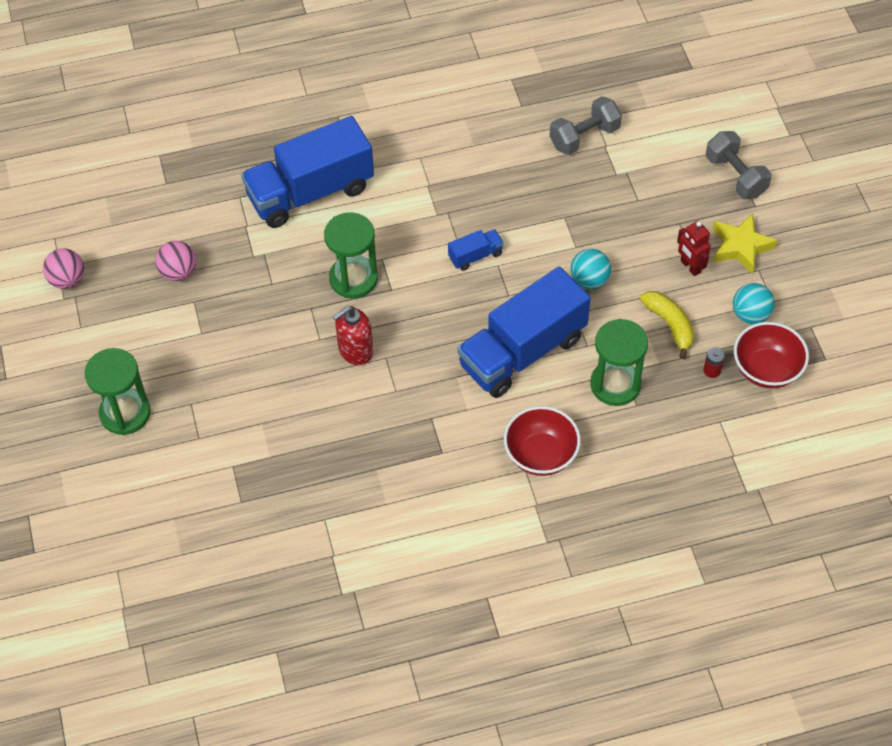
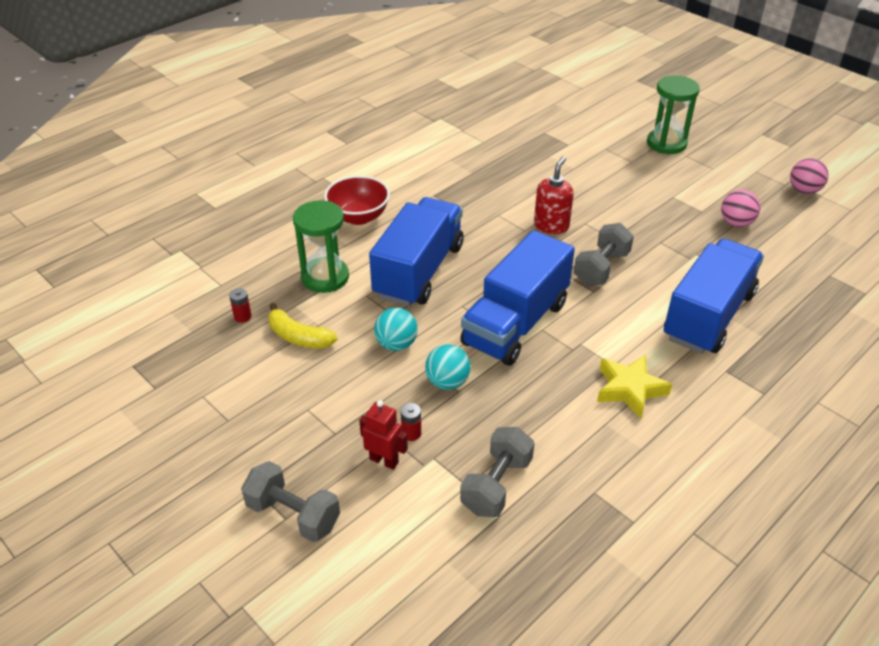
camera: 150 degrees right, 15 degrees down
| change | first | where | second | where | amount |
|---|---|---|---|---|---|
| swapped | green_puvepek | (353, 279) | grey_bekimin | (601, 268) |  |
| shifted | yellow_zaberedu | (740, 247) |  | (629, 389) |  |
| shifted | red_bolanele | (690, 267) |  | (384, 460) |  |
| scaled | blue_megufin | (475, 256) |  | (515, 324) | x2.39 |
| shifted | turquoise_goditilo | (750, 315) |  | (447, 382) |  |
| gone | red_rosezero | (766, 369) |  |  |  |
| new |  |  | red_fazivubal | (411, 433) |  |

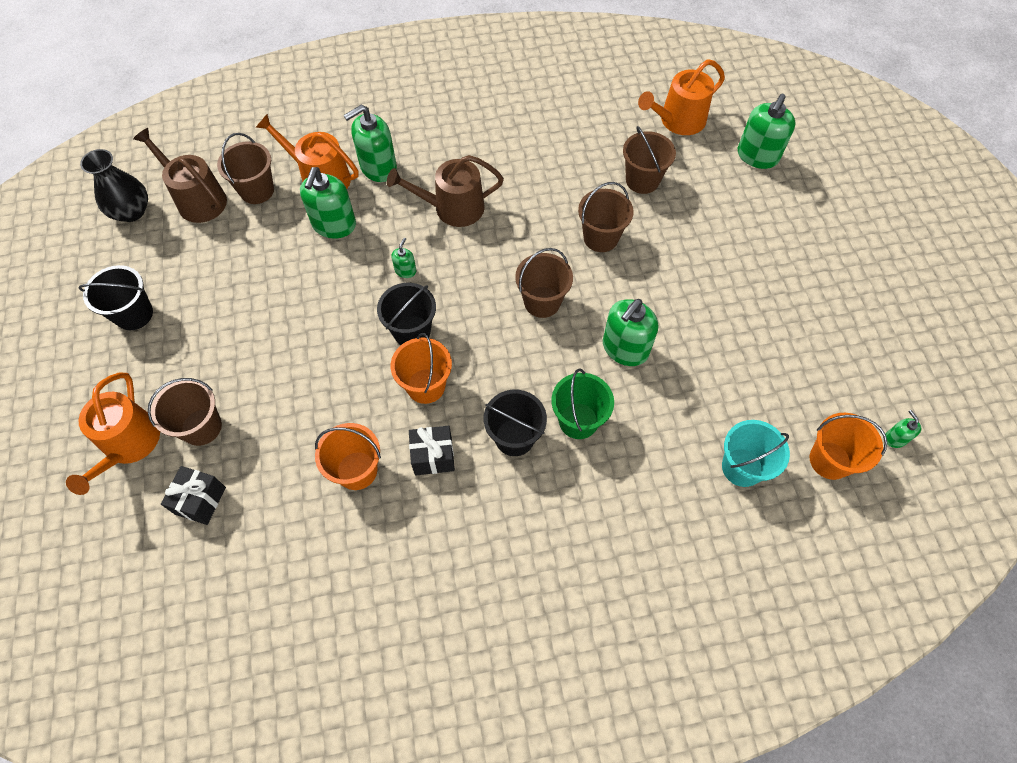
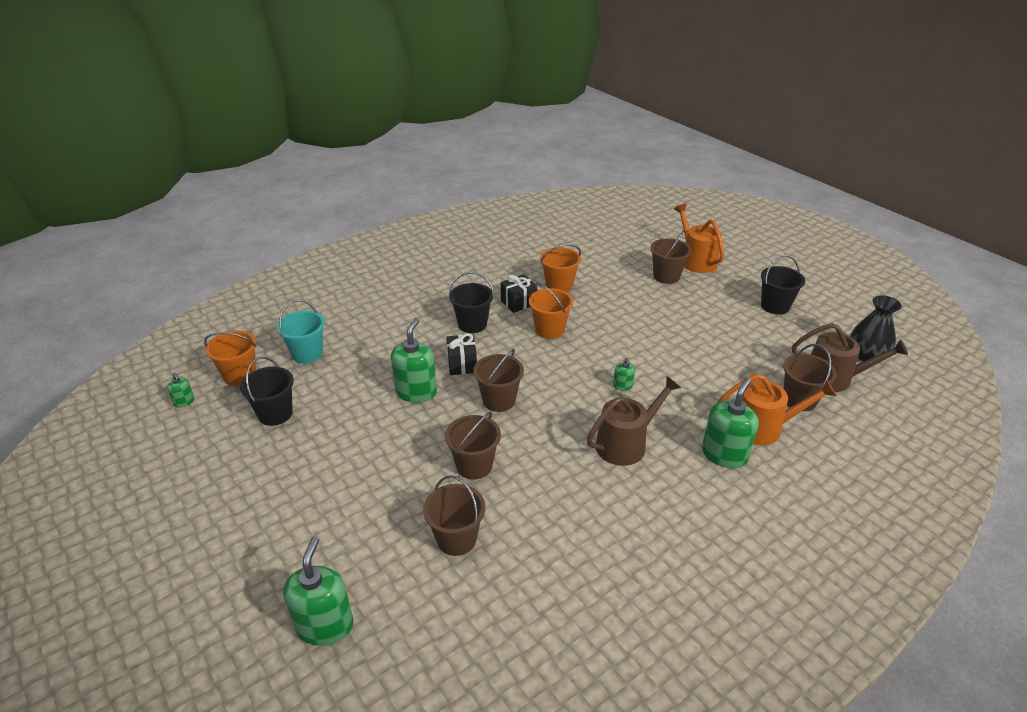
camera: 155 degrees right, 25 degrees down
| change | first | where | second | where | amount |
|---|---|---|---|---|---|
| gone | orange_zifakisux | (678, 121) |  |  |  |
| gone | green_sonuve | (334, 225) |  |  |  |
| shifted | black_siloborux | (412, 331) |  | (275, 414) |  |
| gone | green_siloborux | (578, 421) |  |  |  |
| shifted | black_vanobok | (200, 500) |  | (462, 364) |  |

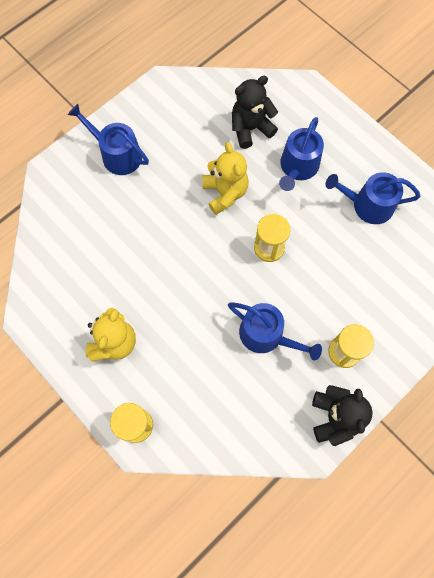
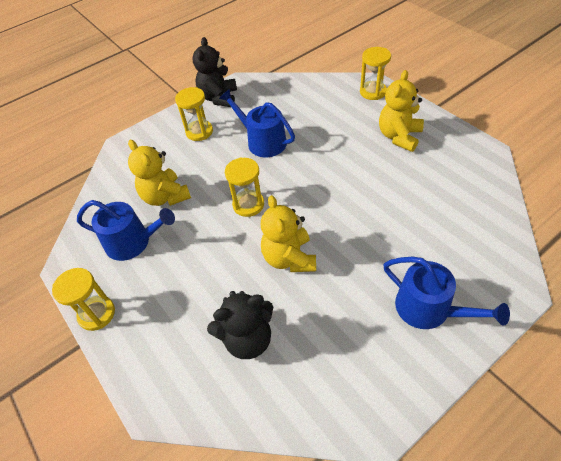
camera: 170 degrees left, 20 degrees down
| change | first | where | second | where | amount |
|---|---|---|---|---|---|
| gone | blue_zifakisux | (298, 167) |  |  |  |
| new |  |  | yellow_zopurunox | (165, 197) |  |
| new |  |  | yellow_puvepek | (97, 314) |  |

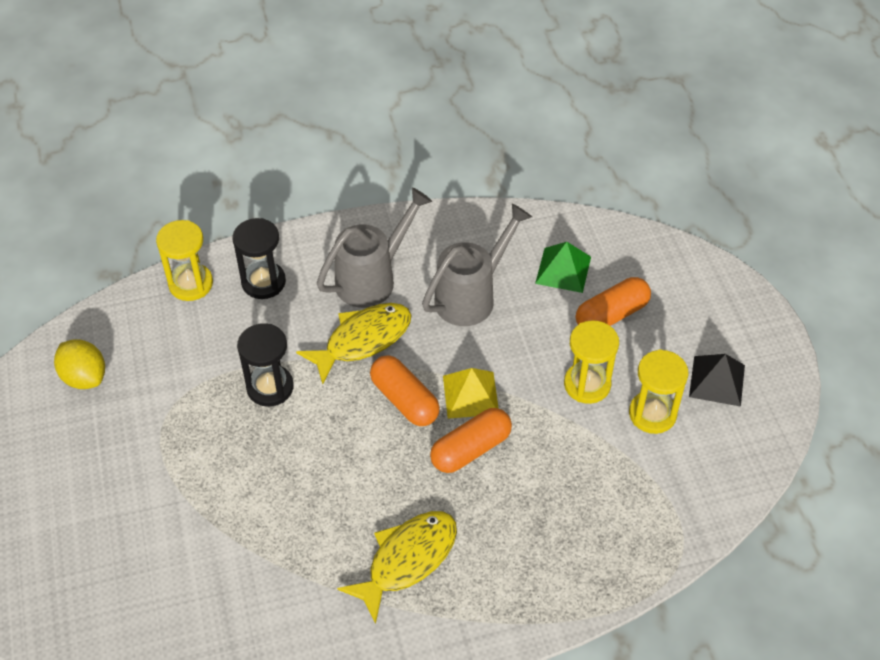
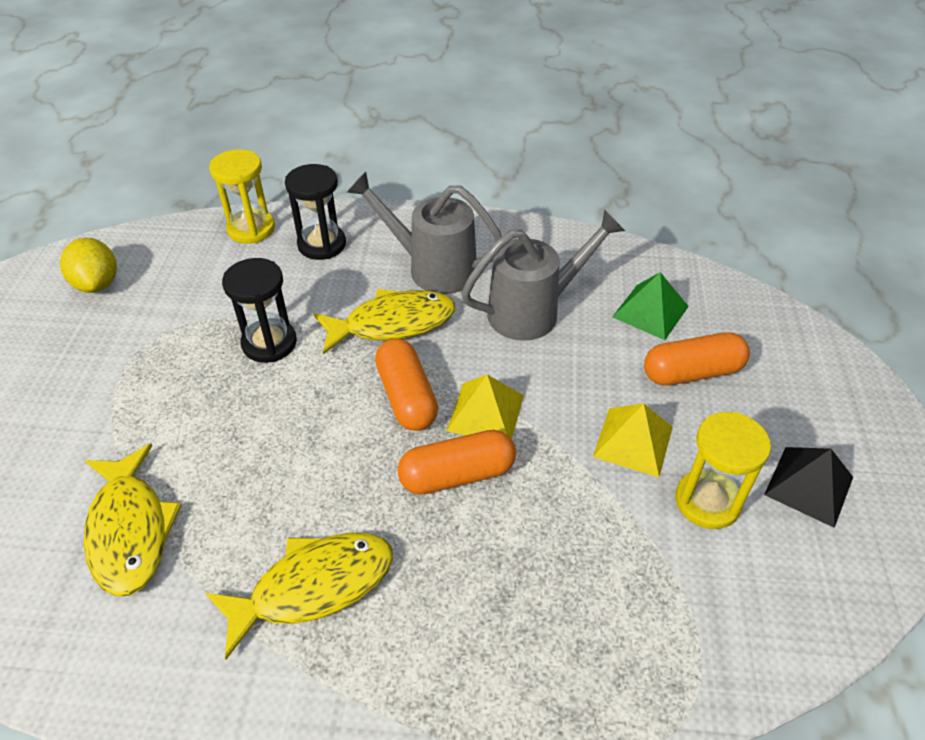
camera: 20 degrees right, 5 degrees down
| change | first | where | second | where | amount |
|---|---|---|---|---|---|
| rotated | grey_zifakisux | (372, 279) |  | (433, 268) | 135 degrees counterclockwise |
| swapped | yellow_puvepek | (587, 384) | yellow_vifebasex | (633, 441) |  |
| new |  |  | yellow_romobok | (130, 530) |  |

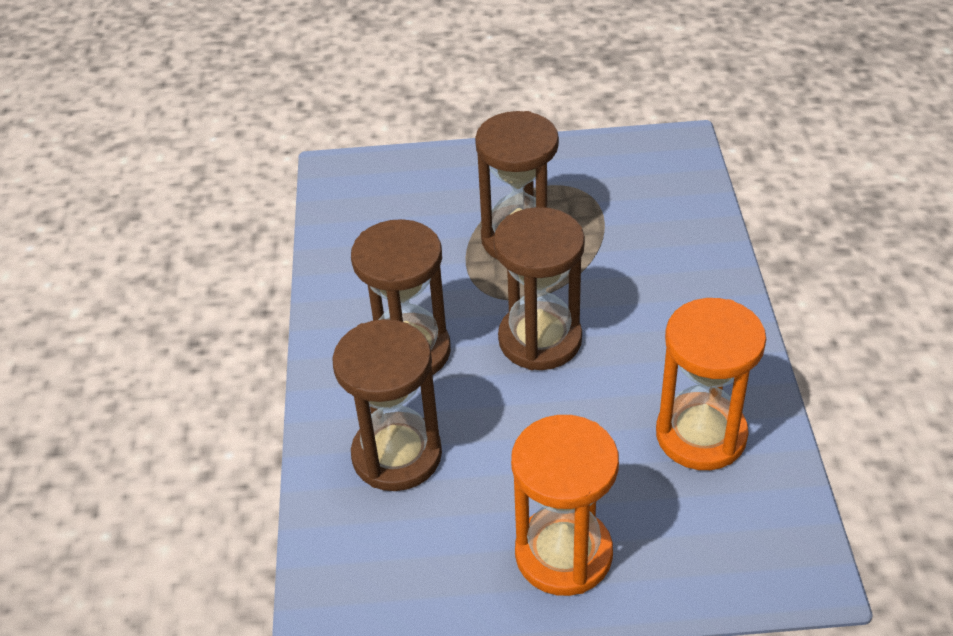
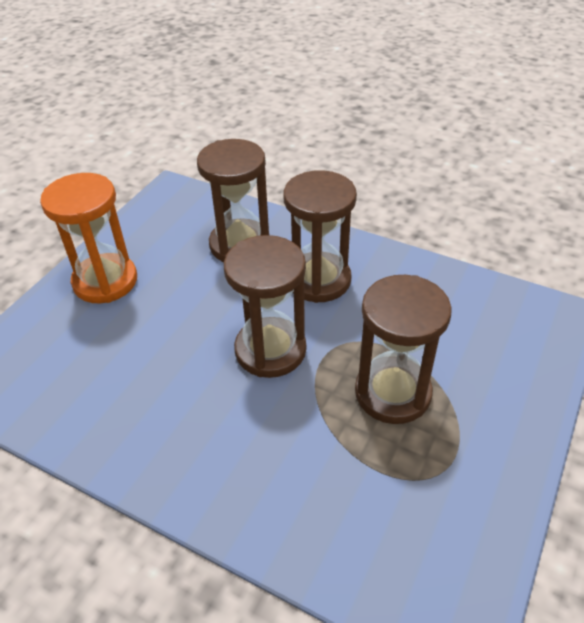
camera: 120 degrees right, 0 degrees up
| change | first | where | second | where | amount |
|---|---|---|---|---|---|
| gone | orange_puvepek | (701, 435) |  |  |  |

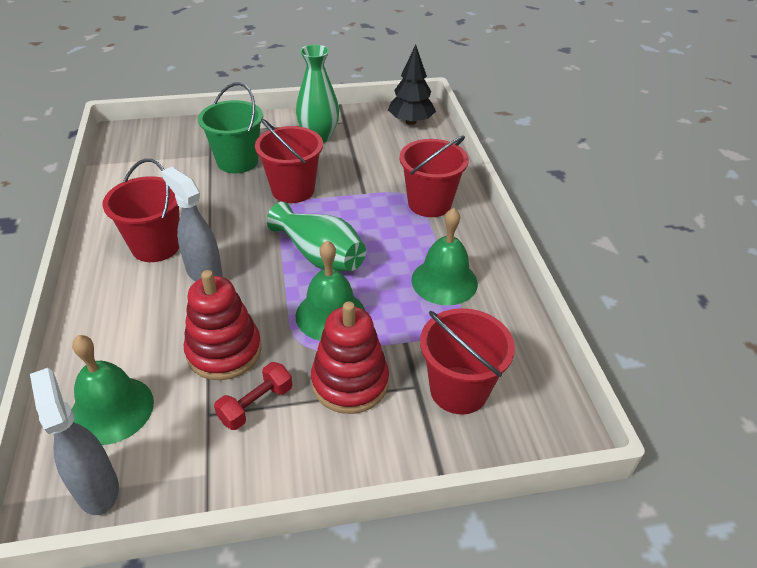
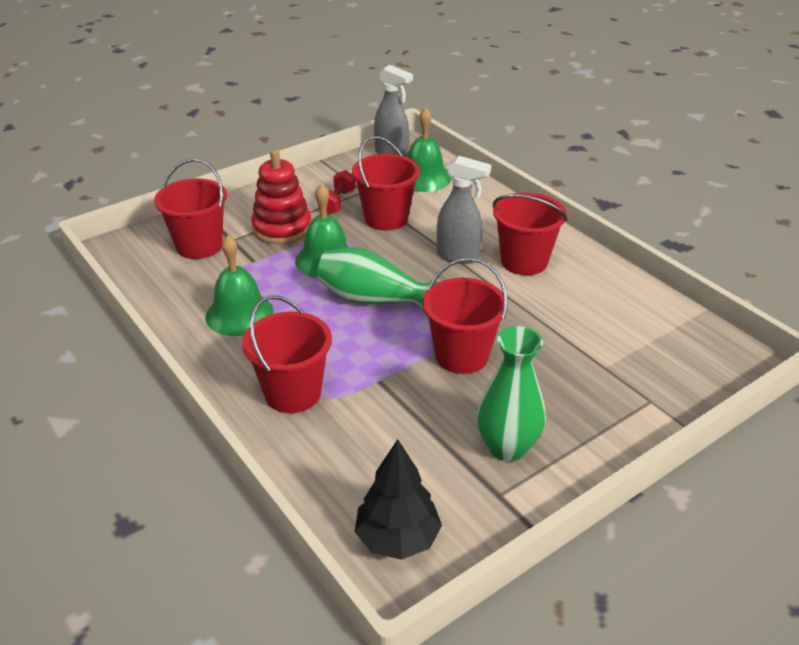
camera: 155 degrees right, 5 degrees down
| change | first | where | second | where | amount |
|---|---|---|---|---|---|
| gone | green_siloborux | (237, 161) |  |  |  |
| swapped | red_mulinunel | (224, 351) | red_siloborux | (386, 218) |  |

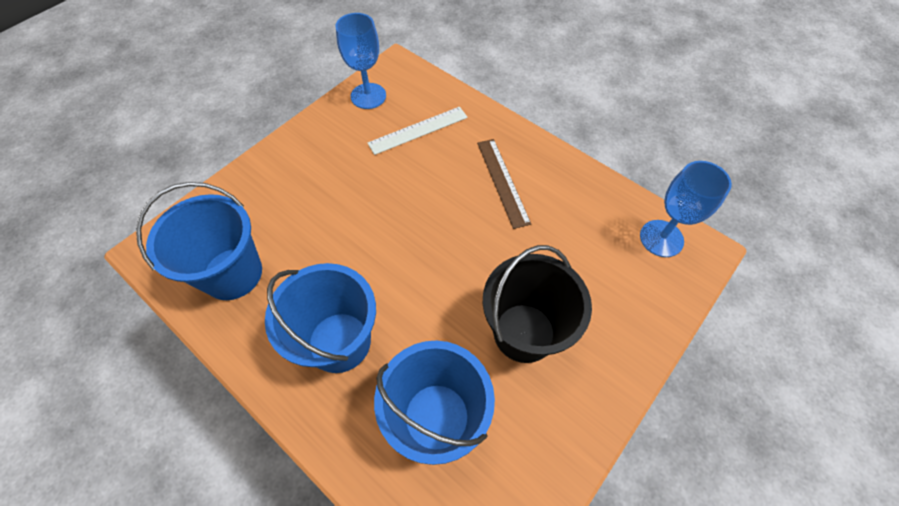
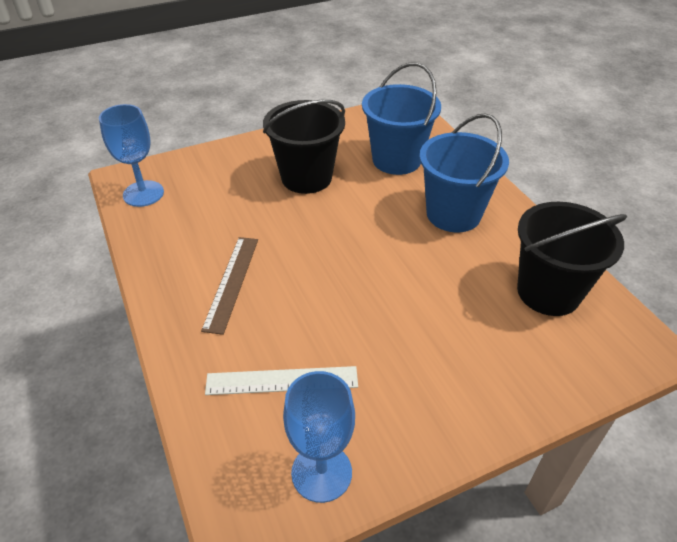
camera: 155 degrees left, 15 degrees down
| change | first | where | second | where | amount |
|---|---|---|---|---|---|
| repainted | blue_siloborux | (232, 273) | black_siloborux | (548, 292) |  |

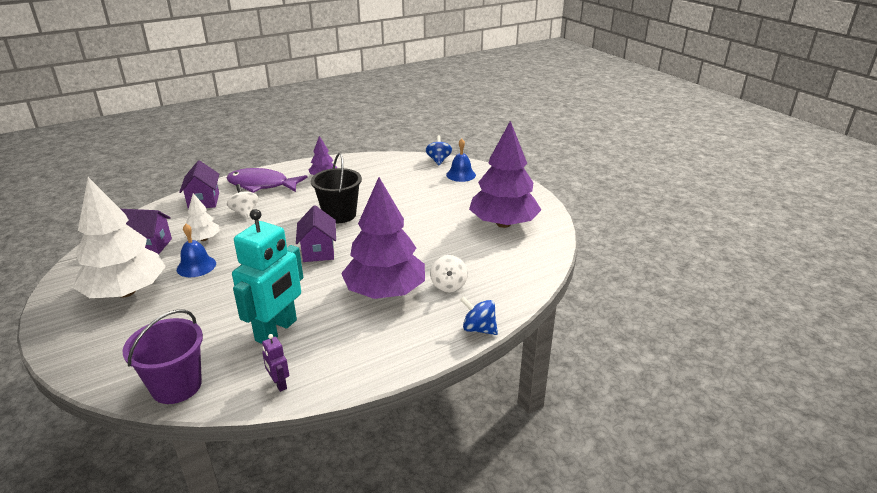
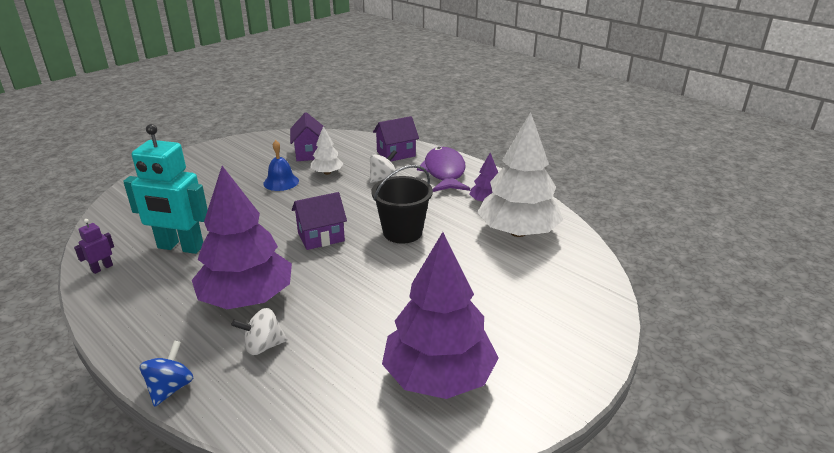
camera: 75 degrees right, 0 degrees up
| change | first | where | second | where | amount |
|---|---|---|---|---|---|
| gone | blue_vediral | (438, 160) |  |  |  |
| gone | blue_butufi | (461, 175) |  |  |  |
| shifted | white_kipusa | (126, 292) |  | (517, 232) |  |
| gone | purple_siloborux | (176, 386) |  |  |  |

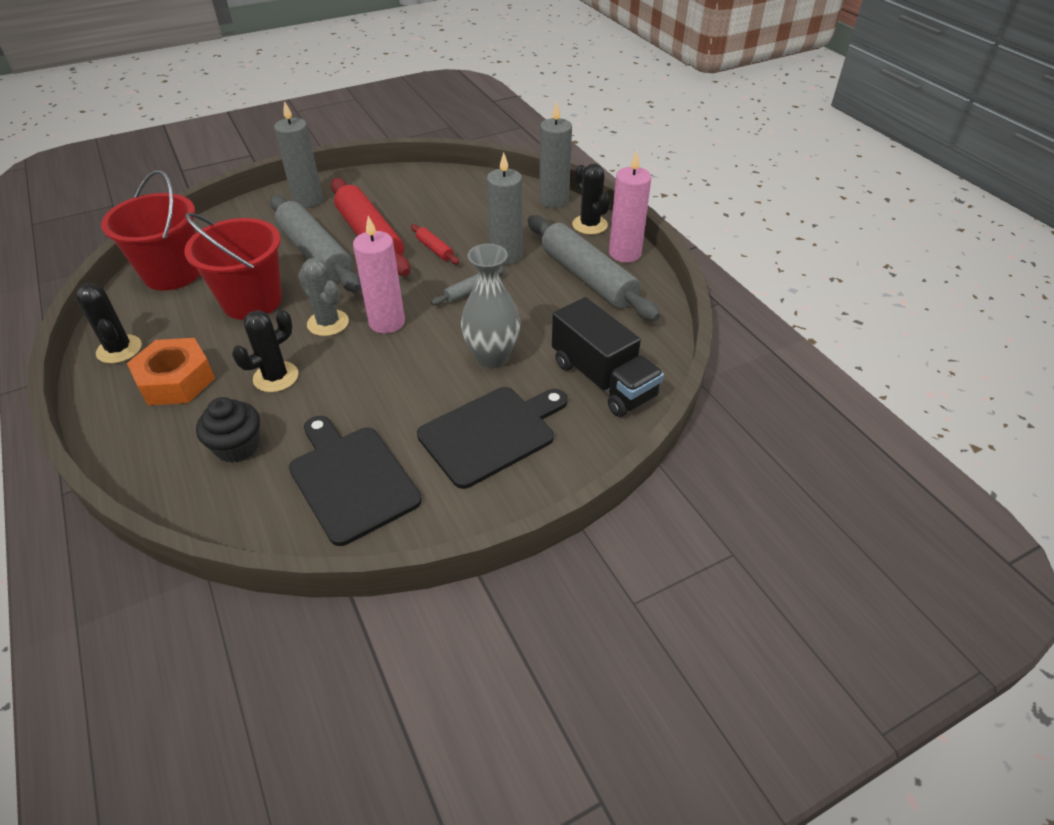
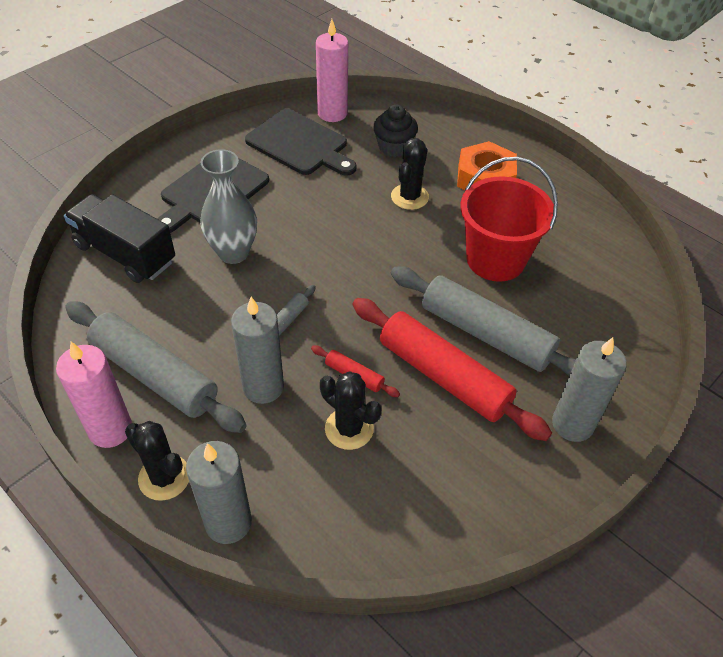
camera: 160 degrees right, 5 degrees up
| change | first | where | second | where | amount |
|---|---|---|---|---|---|
| gone | red_siloborux | (172, 273) |  |  |  |
| shifted | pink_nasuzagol | (387, 322) |  | (332, 113) |  |
| gone | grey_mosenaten | (328, 323) |  |  |  |
| shifted | black_mosenaten | (119, 349) |  | (349, 429) |  |

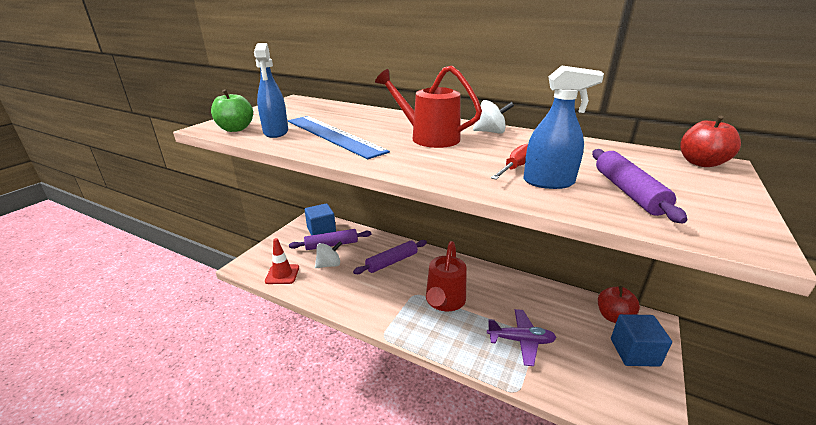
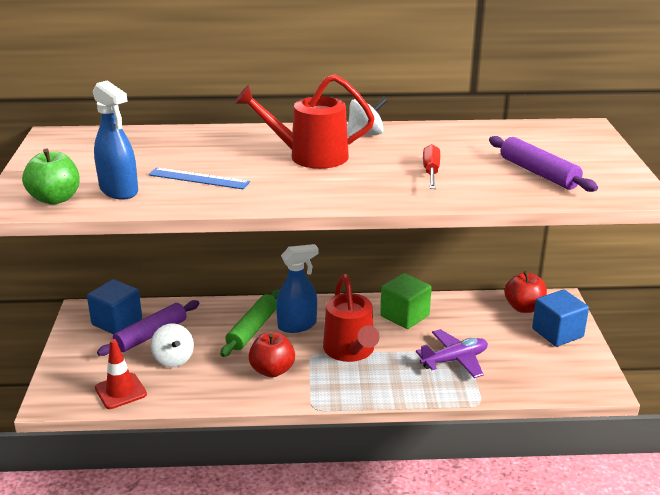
camera: 30 degrees left, 0 degrees up
| change | first | where | second | where | amount |
|---|---|---|---|---|---|
| shifted | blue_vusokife | (548, 182) |  | (297, 325) |  |
| scaled | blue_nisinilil | (333, 135) |  | (198, 178) | x0.55 |
| shifted | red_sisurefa | (701, 163) |  | (272, 370) |  |
| repainted | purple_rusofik | (392, 262) | green_rusofik | (252, 329) |  |
| rotated | white_vediral | (329, 264) |  | (173, 359) | 120 degrees clockwise |
| new |  |  | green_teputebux | (404, 316) |  |

